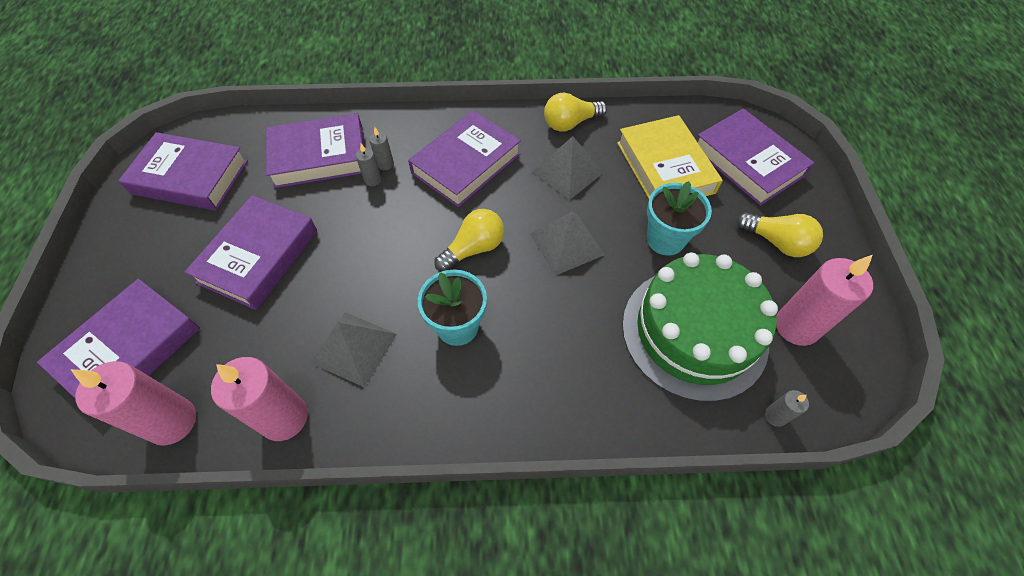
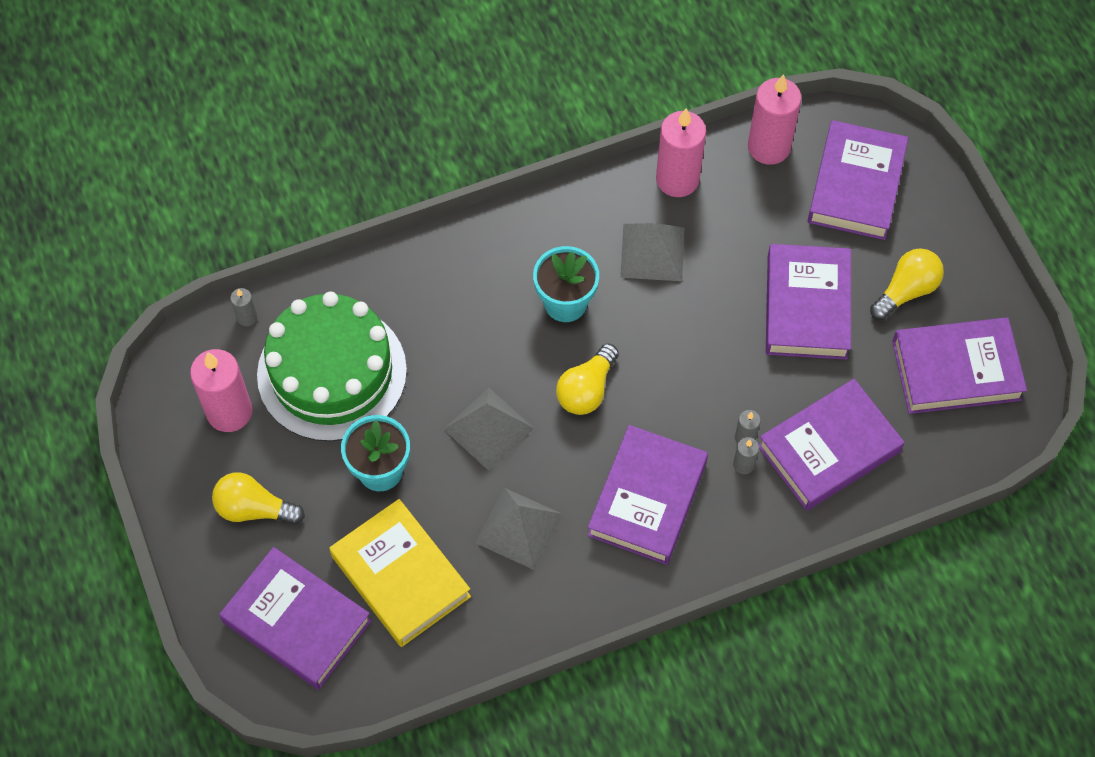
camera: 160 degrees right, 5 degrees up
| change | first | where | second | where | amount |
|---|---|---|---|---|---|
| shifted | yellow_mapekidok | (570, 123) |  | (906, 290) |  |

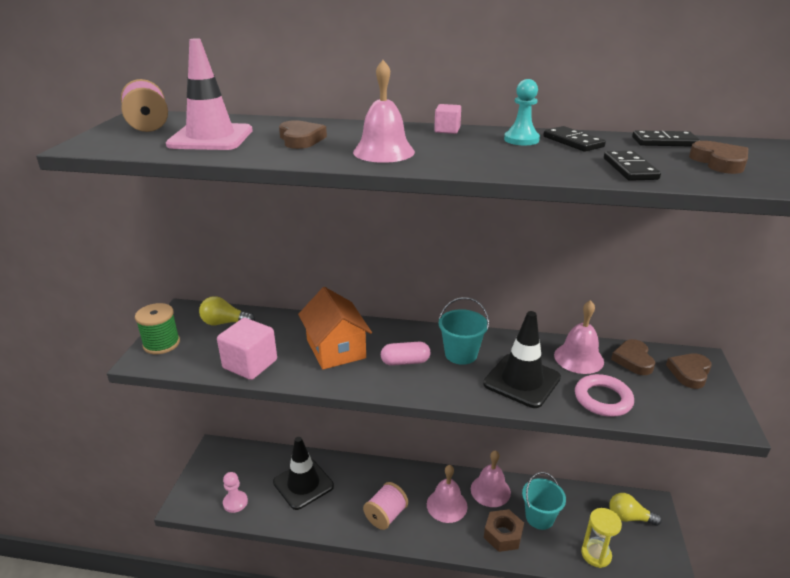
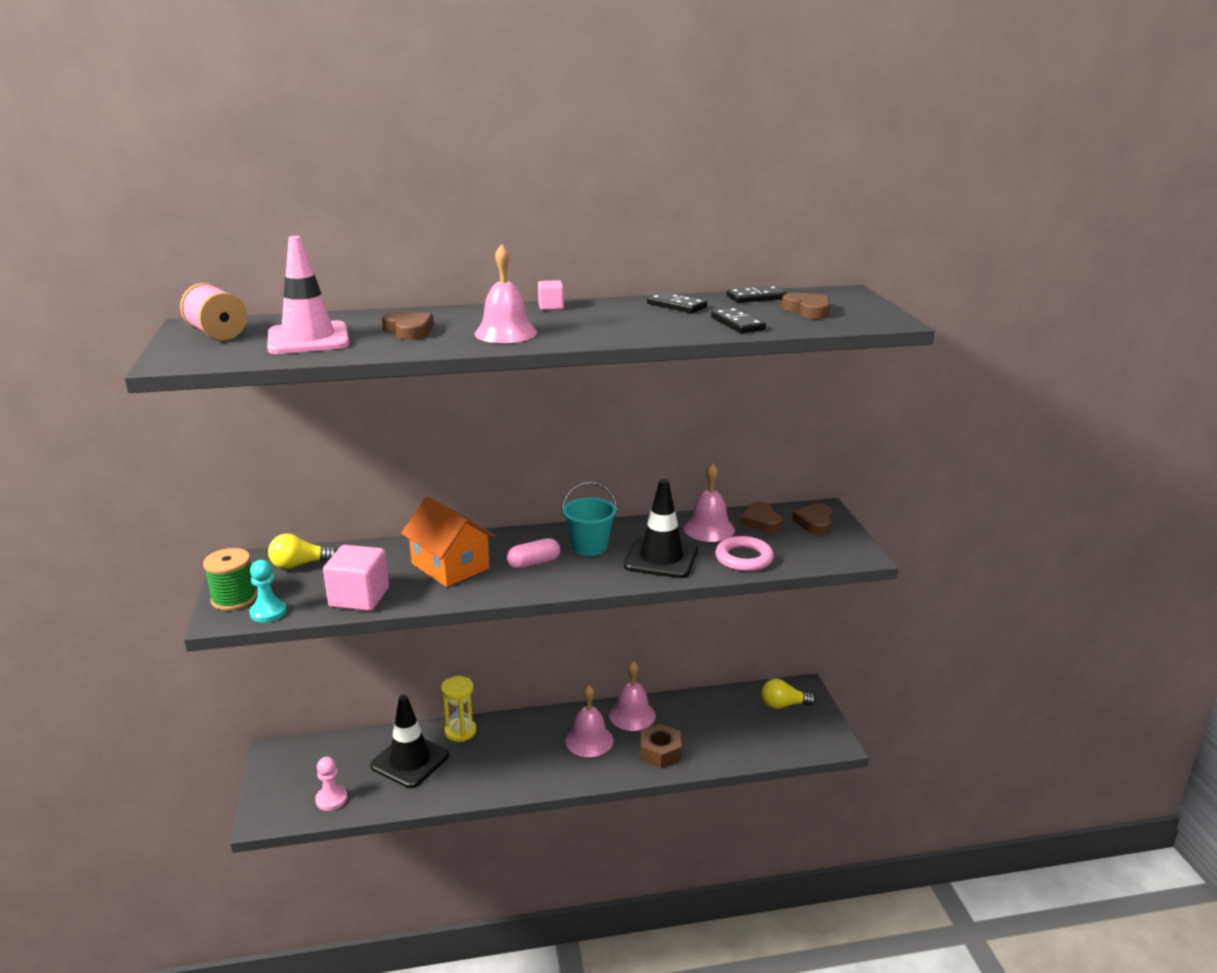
camera: 20 degrees left, 5 degrees down
| change | first | where | second | where | amount |
|---|---|---|---|---|---|
| shifted | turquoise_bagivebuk | (521, 140) |  | (268, 612) |  |
| gone | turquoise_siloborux | (539, 517) |  |  |  |
| gone | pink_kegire | (386, 515) |  |  |  |
| shifted | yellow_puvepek | (596, 554) |  | (460, 731) |  |

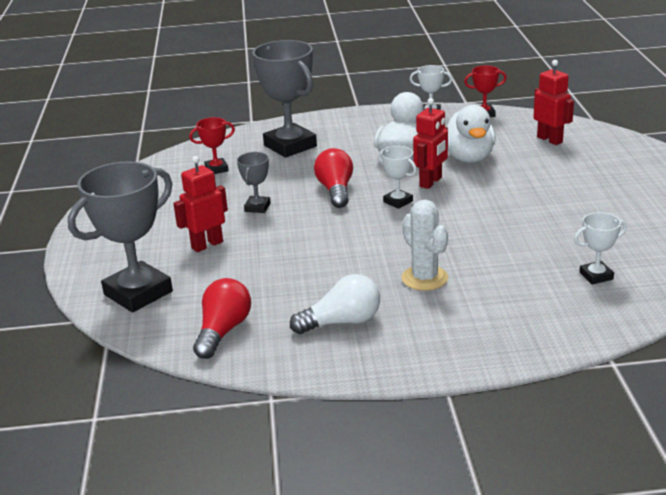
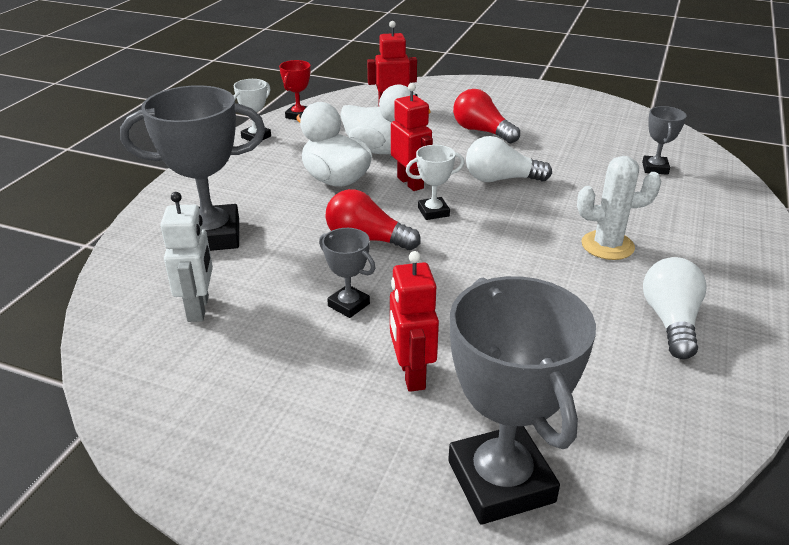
camera: 65 degrees left, 5 degrees up
| change | first | where | second | where | amount |
|---|---|---|---|---|---|
| swapped | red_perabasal | (216, 169) | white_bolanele | (199, 308) |  |
| repainted | white_perabasal | (596, 276) | grey_perabasal | (655, 168) |  |
| shifted | red_mapekidok | (223, 331) |  | (482, 131) |  |
| new |  |  | white_mapekidok | (501, 179) |  |

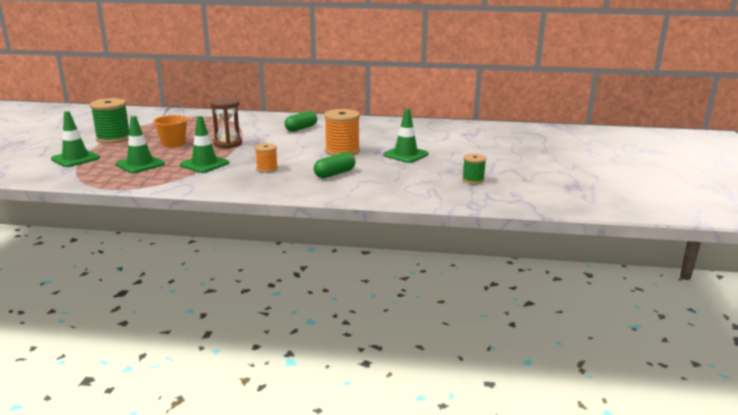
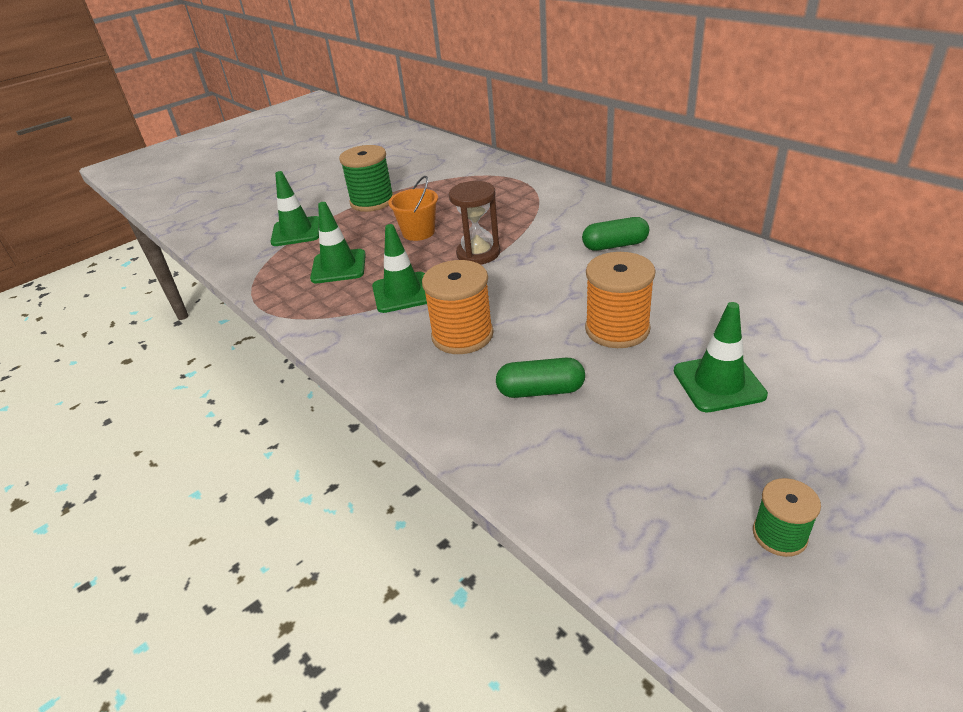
camera: 45 degrees right, 15 degrees up
| change | first | where | second | where | amount |
|---|---|---|---|---|---|
| scaled | orange_kegire | (267, 169) |  | (462, 335) | x1.77 |

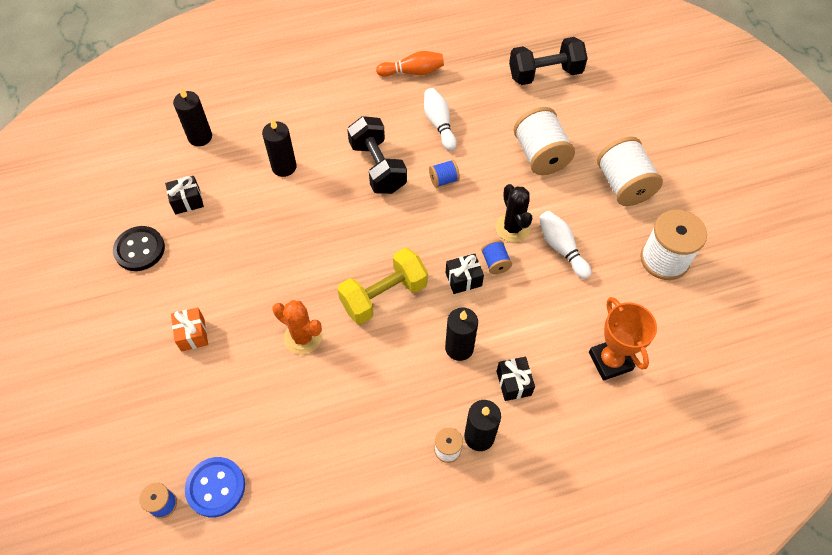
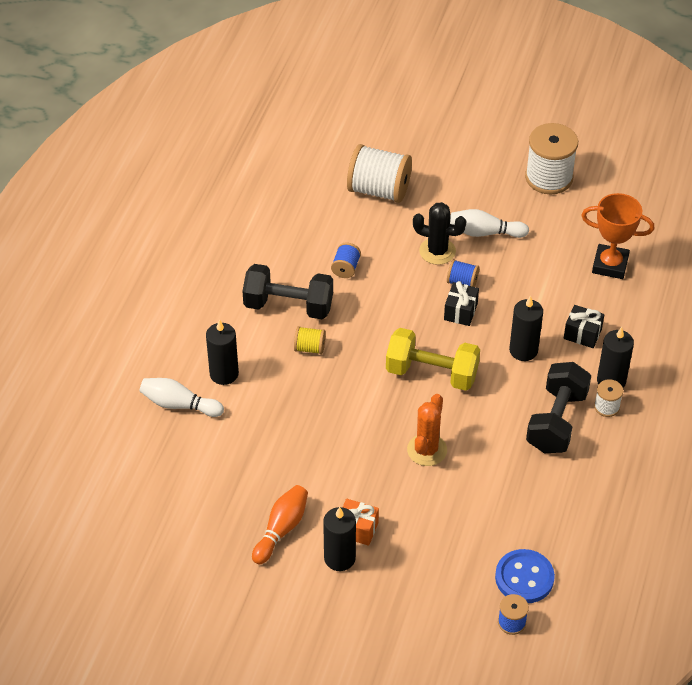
camera: 55 degrees left, 10 degrees down
| change | first | where | second | where | amount |
|---|---|---|---|---|---|
| shifted | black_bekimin | (545, 74) |  | (556, 421) |  |
| shifted | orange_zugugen | (413, 72) |  | (281, 529) |  |
| shifted | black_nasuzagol | (200, 137) |  | (339, 558) |  |
| shifted | white_zugugen | (439, 124) |  | (179, 404) |  |
| gone | white_kegire | (623, 185) |  |  |  |
| gone | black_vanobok | (187, 201) |  |  |  |
| gone | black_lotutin | (140, 250) |  |  |  |
| rotated | yellow_bekimin | (384, 296) |  | (432, 373) | 75 degrees counterclockwise |
| rotated | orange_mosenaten | (303, 337) |  | (427, 450) | 45 degrees counterclockwise |
| new |  |  | yellow_kegire | (310, 348) |  |

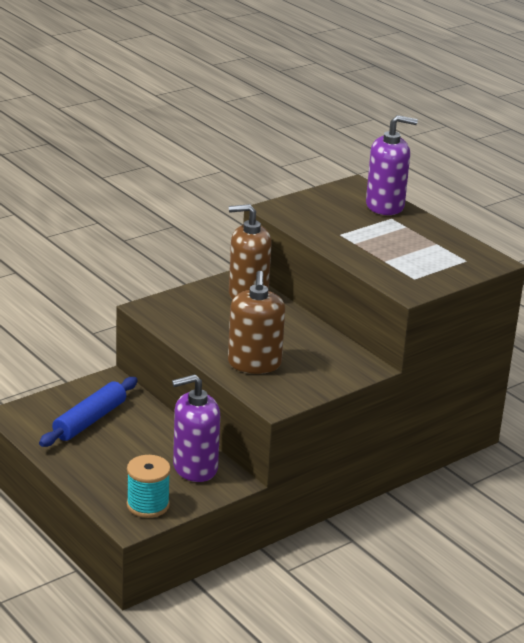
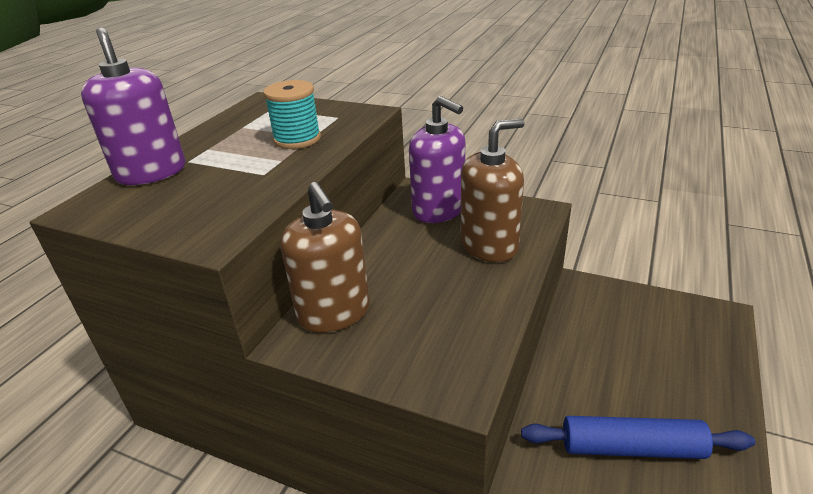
camera: 115 degrees left, 5 degrees up
| change | first | where | second | where | amount |
|---|---|---|---|---|---|
| shifted | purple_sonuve | (195, 468) |  | (439, 210) |  |
| shifted | turquoise_kegire | (148, 505) |  | (297, 139) |  |

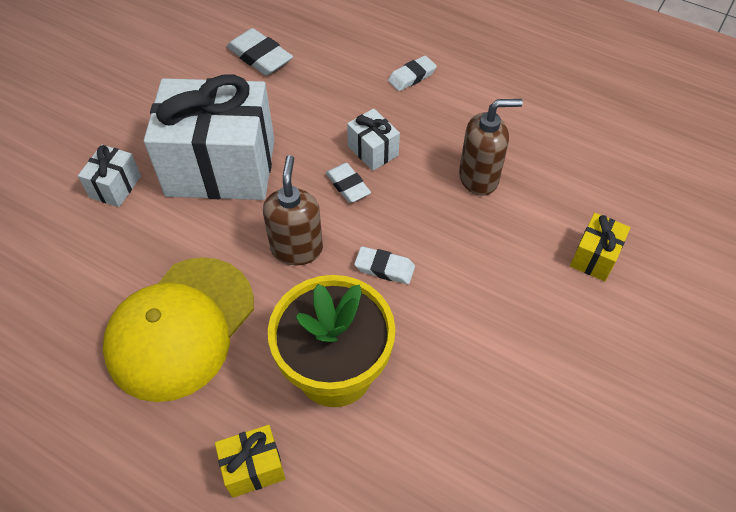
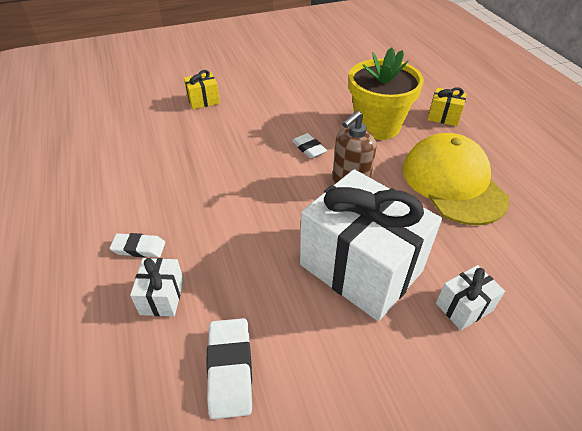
camera: 140 degrees left, 10 degrees down
| change | first | where | second | where | amount |
|---|---|---|---|---|---|
| gone | brown_sonuve | (479, 178) |  |  |  |
| shifted | white_vanobok | (373, 151) |  | (162, 297) |  |
| gone | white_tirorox | (348, 185) |  |  |  |
| rotated | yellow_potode | (181, 327) |  | (453, 183) | 90 degrees counterclockwise |

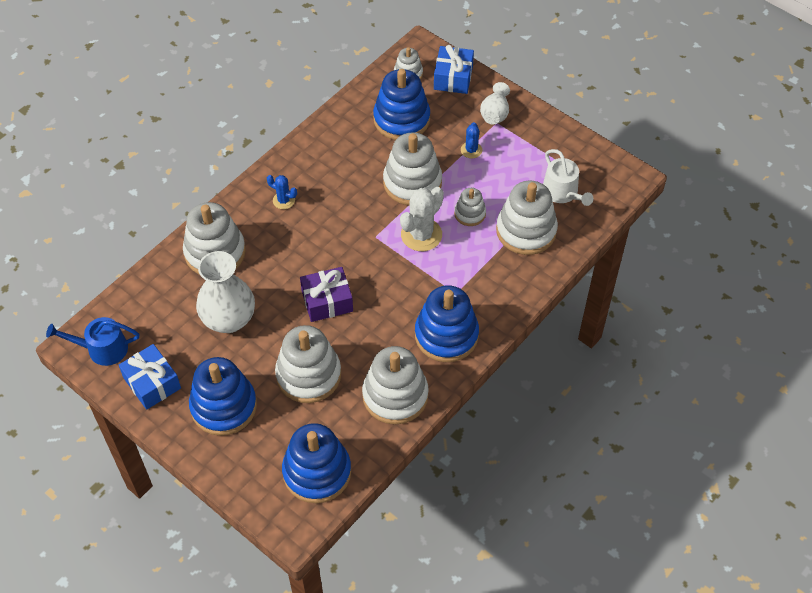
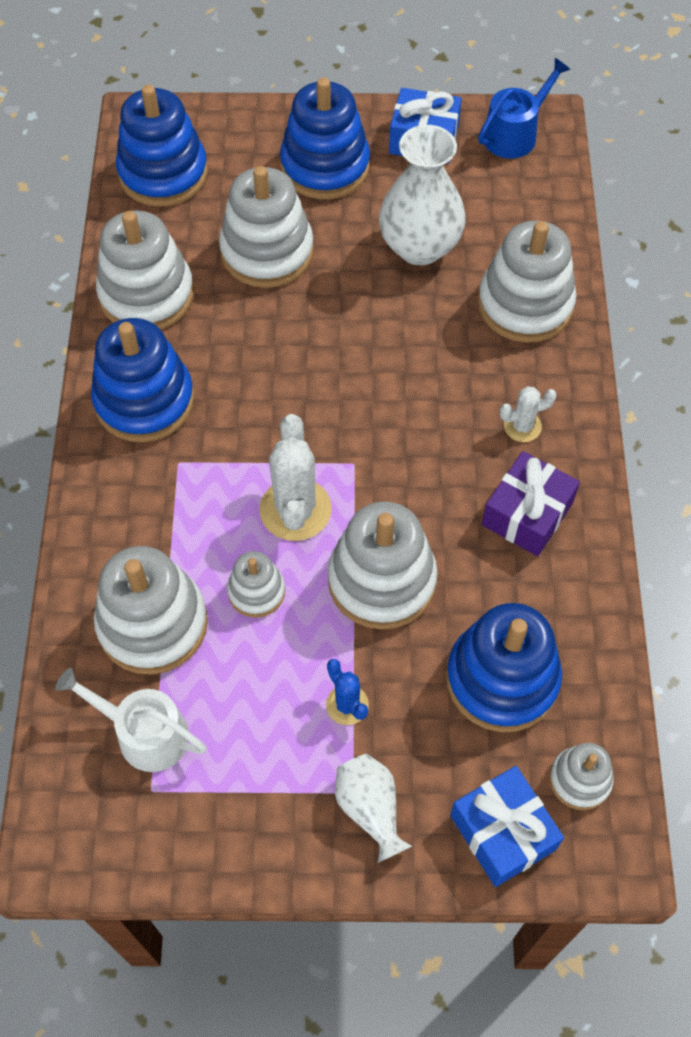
camera: 140 degrees right, 5 degrees up
| change | first | where | second | where | amount |
|---|---|---|---|---|---|
| repainted | blue_mosenaten | (284, 200) | white_mosenaten | (522, 426) |  |
| shifted | purple_vanobok | (327, 301) |  | (527, 514) |  |

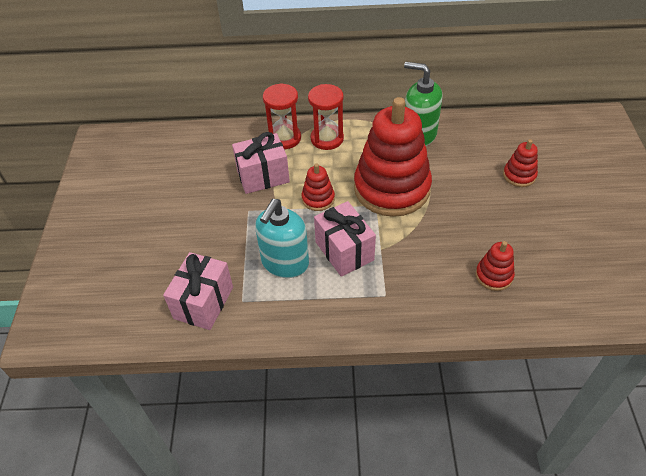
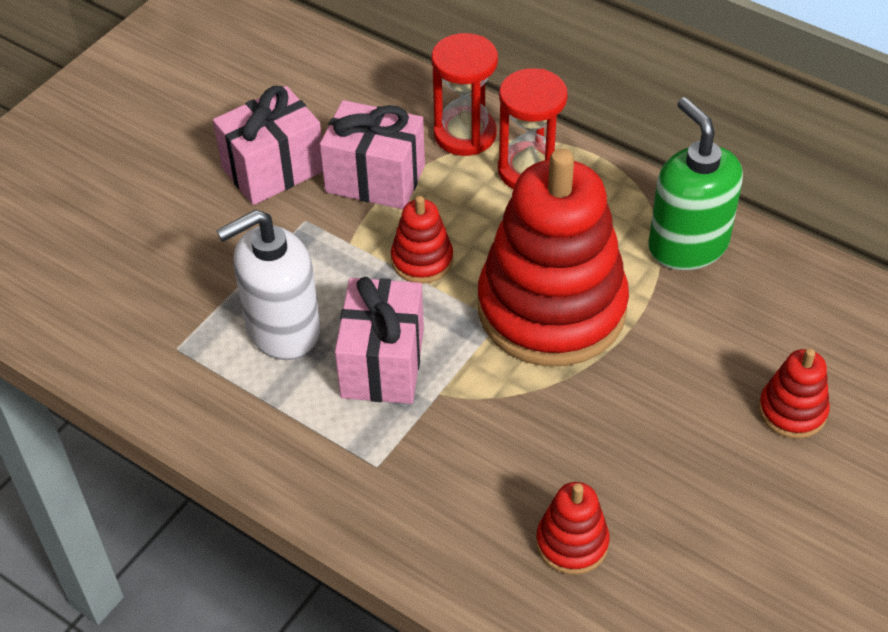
camera: 35 degrees right, 0 degrees up
| change | first | where | second | where | amount |
|---|---|---|---|---|---|
| repainted | turquoise_sonuve | (285, 263) | white_sonuve | (282, 330) |  |
| shifted | pink_vanobok | (203, 303) |  | (273, 169) |  |

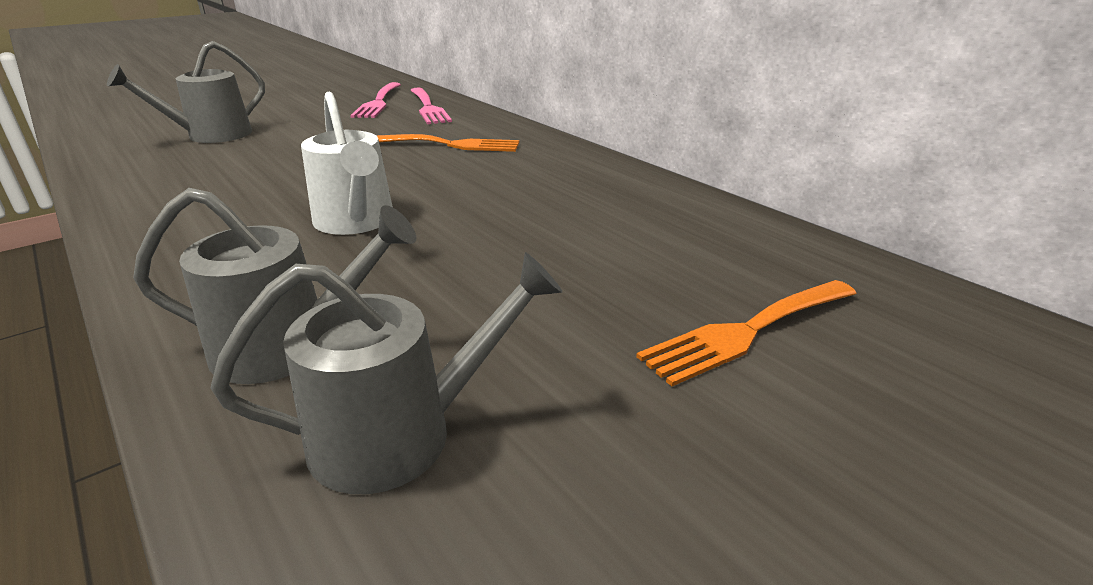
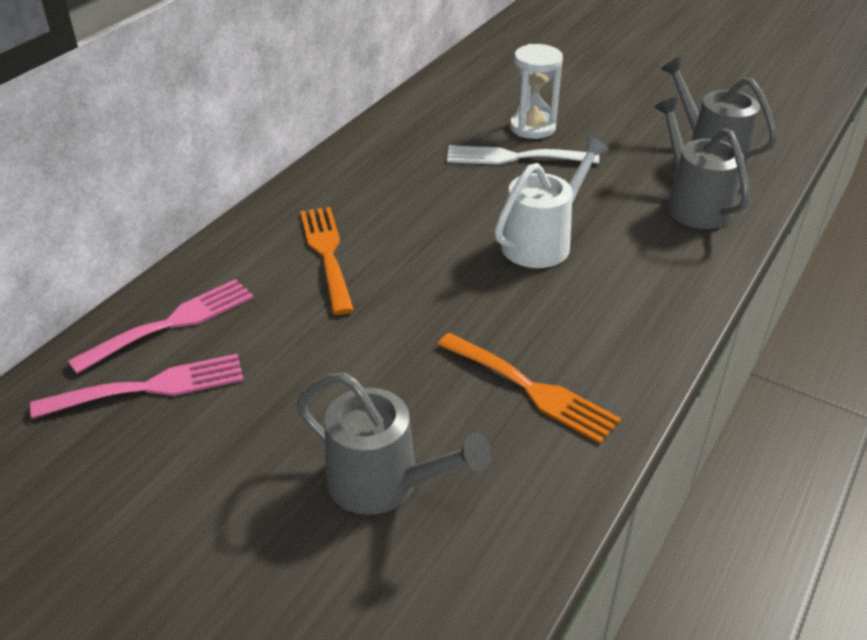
camera: 110 degrees left, 10 degrees up
| change | first | where | second | where | amount |
|---|---|---|---|---|---|
| shifted | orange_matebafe | (746, 332) |  | (532, 390) |  |
| new |  |  | white_puvepek | (532, 127) |  |
| new |  |  | white_matebafe | (514, 157) |  |

